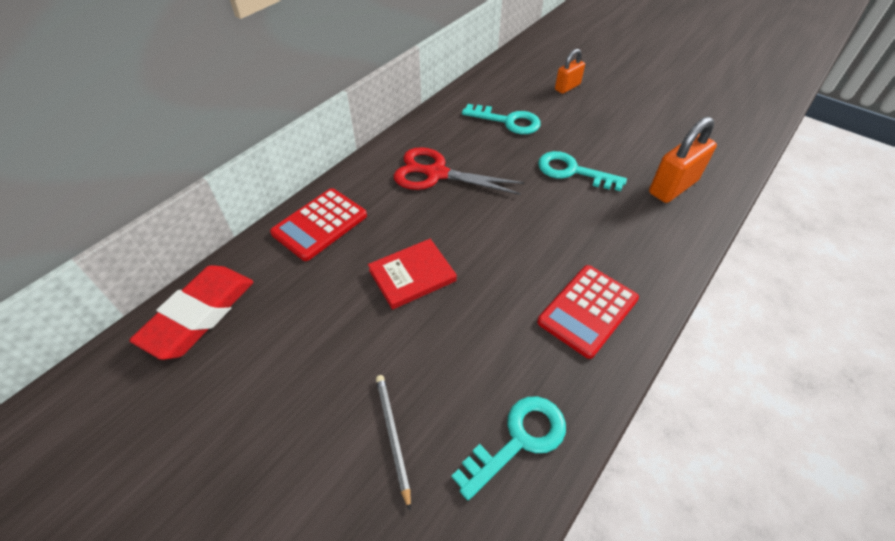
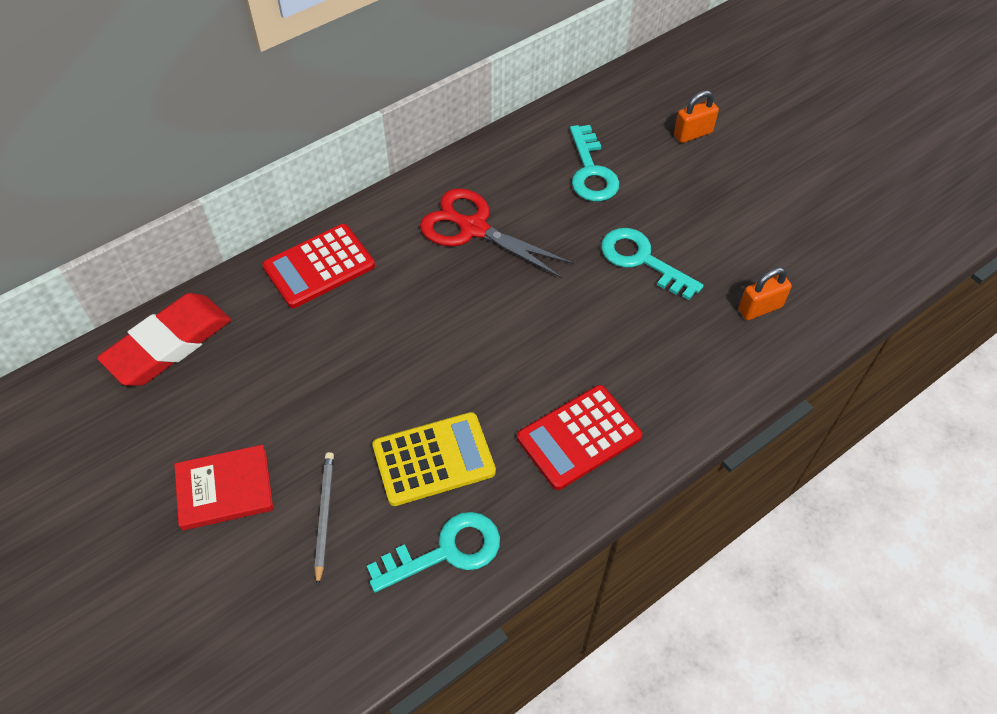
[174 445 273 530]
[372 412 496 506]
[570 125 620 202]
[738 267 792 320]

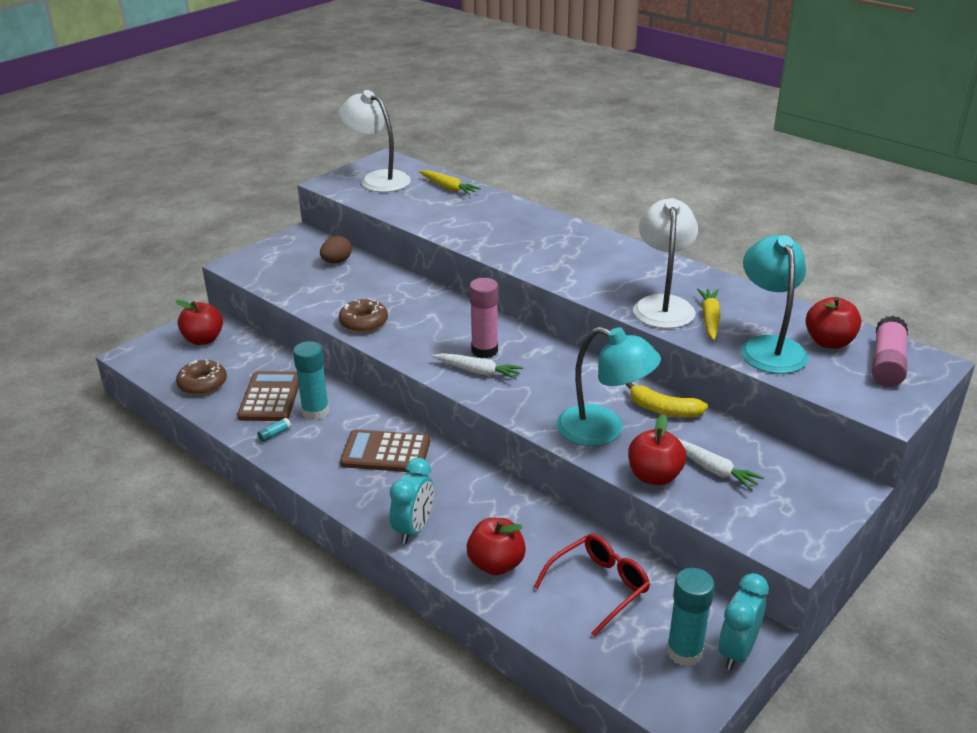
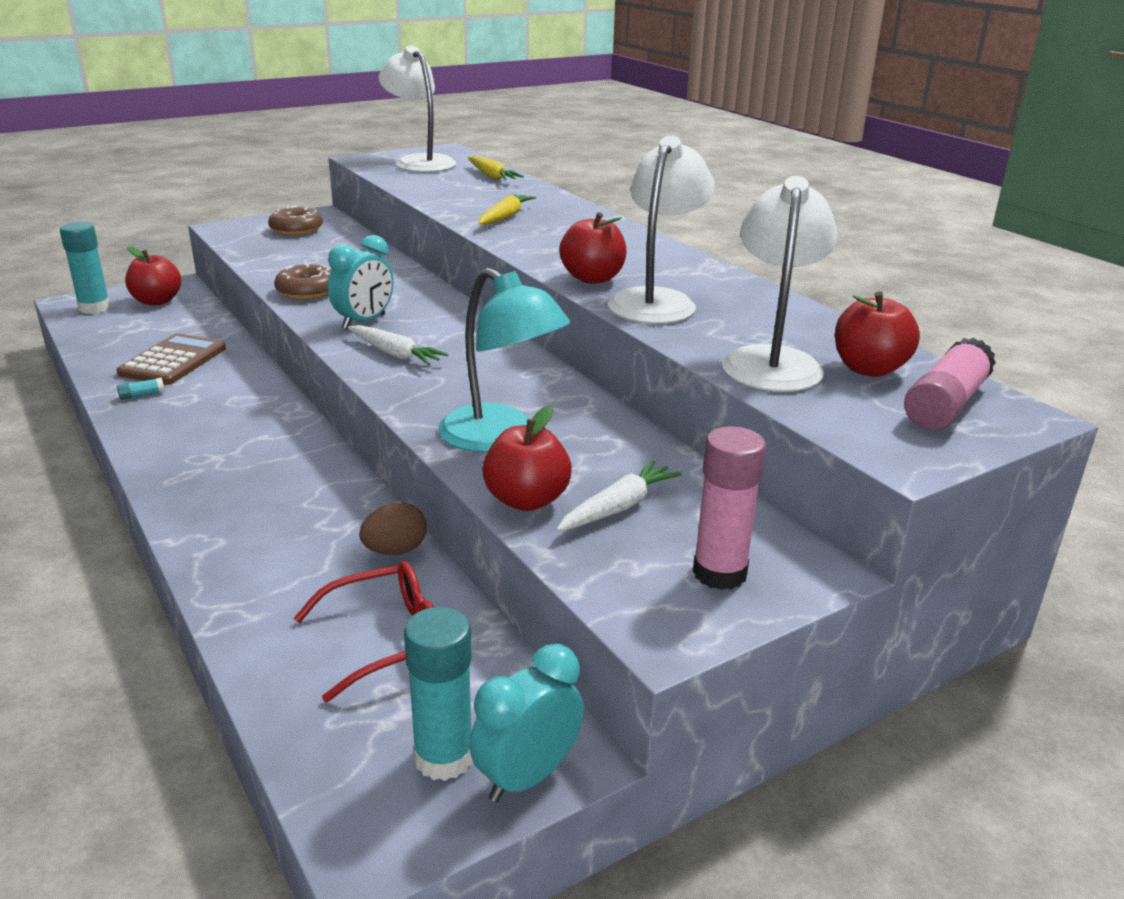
[60 222 110 314]
[268 206 323 236]
[328 235 394 329]
[359 502 427 555]
[478 194 536 225]
[556 460 681 532]
[559 212 626 284]
[693 426 766 590]
[722 176 838 392]
[340 429 430 472] (first image)
[626 383 708 417] (first image)

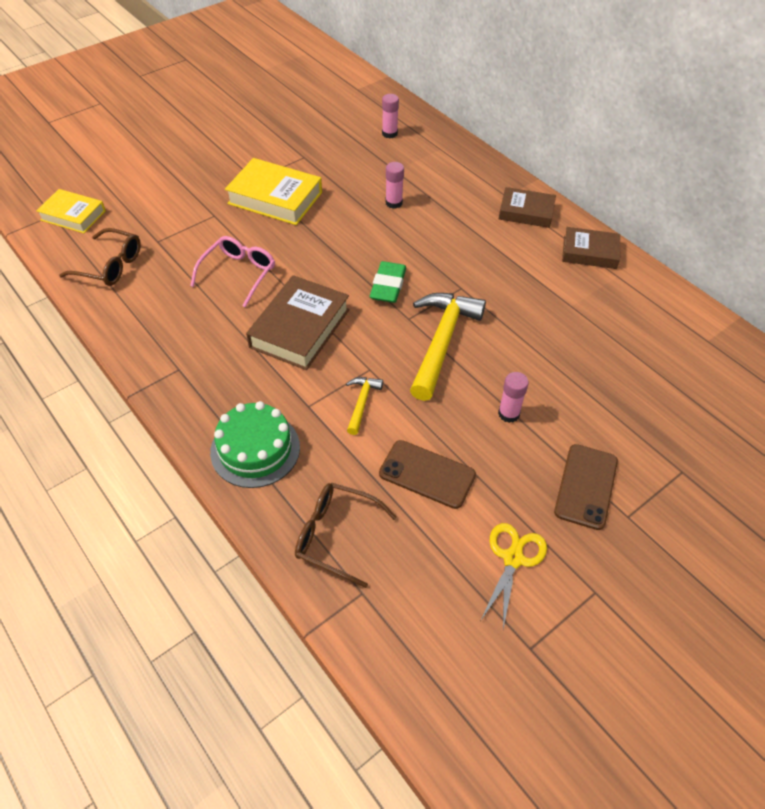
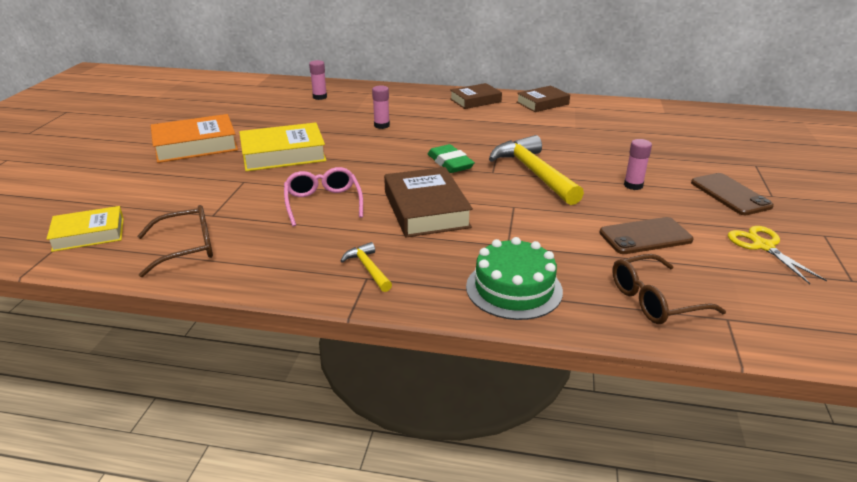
[151 114 238 163]
[341 242 392 292]

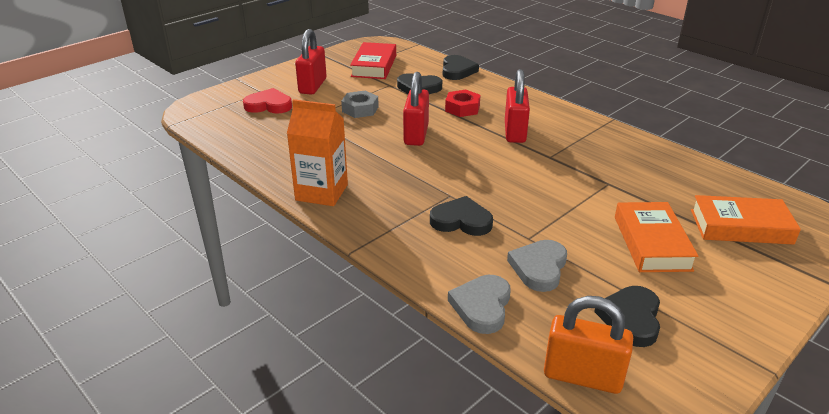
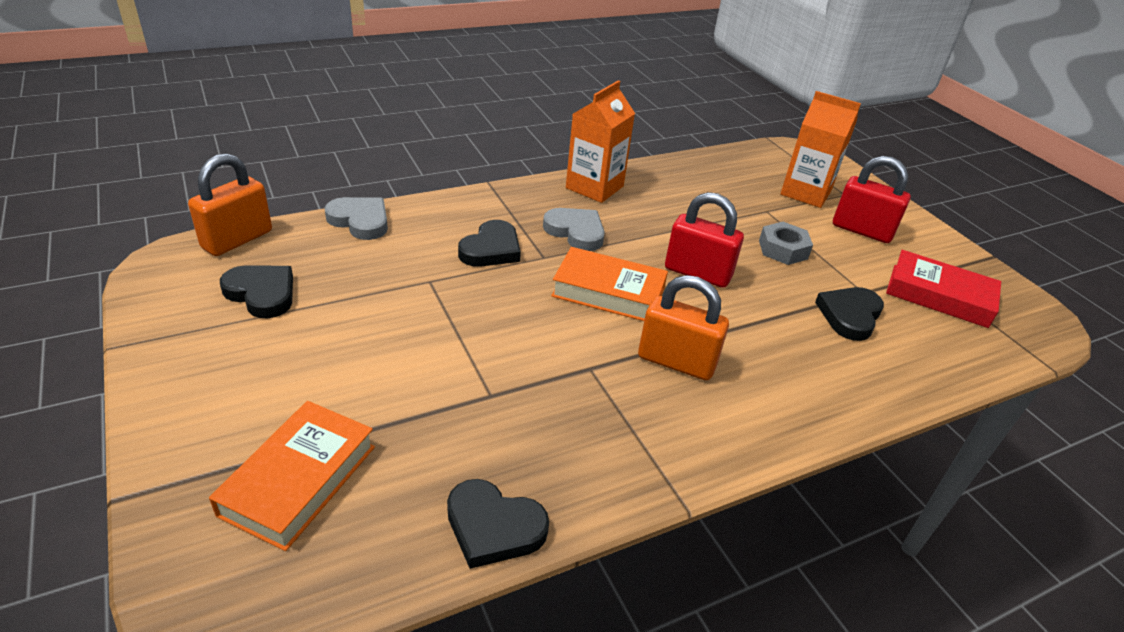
[447 479 549 569]
[543 208 605 251]
[551 247 668 321]
[638 275 729 380]
[781 91 861 208]
[445 90 480 117] (first image)

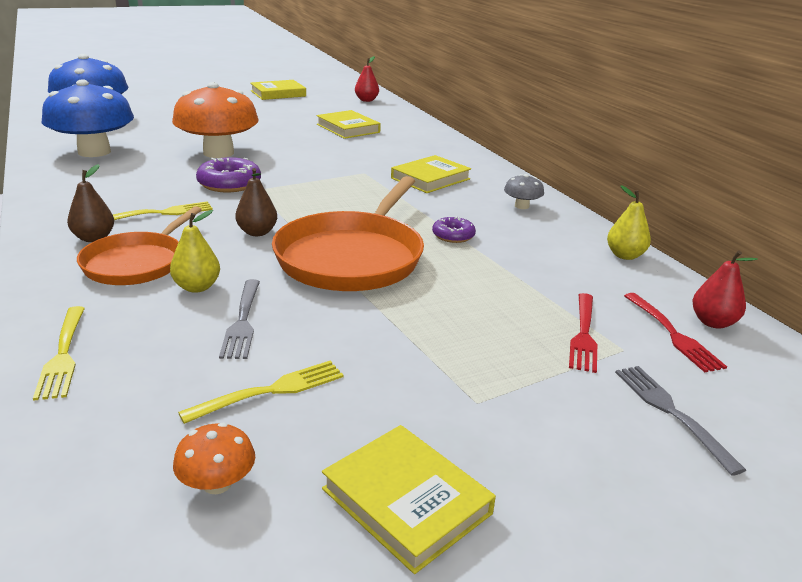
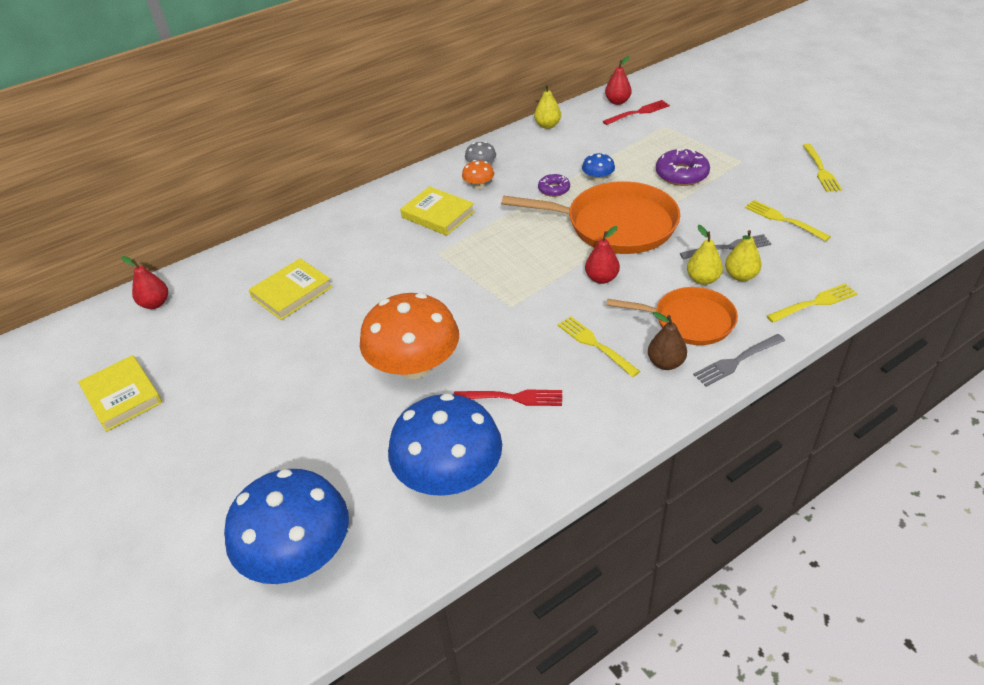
[454 390 562 406]
[462 160 494 189]
[582 153 615 182]
[585 226 620 284]
[656 148 710 186]
[693 334 785 387]
[725 230 762 281]
[802 144 842 192]

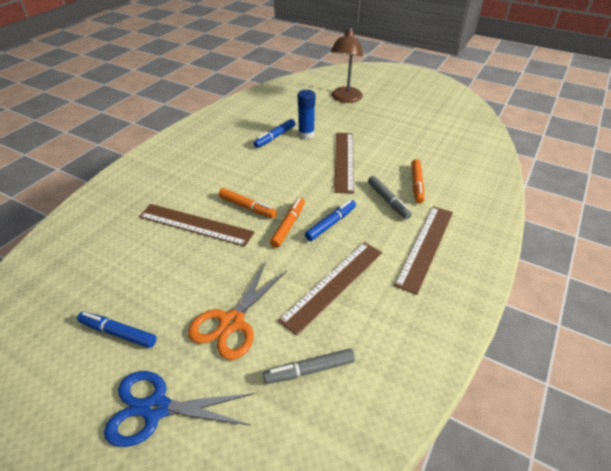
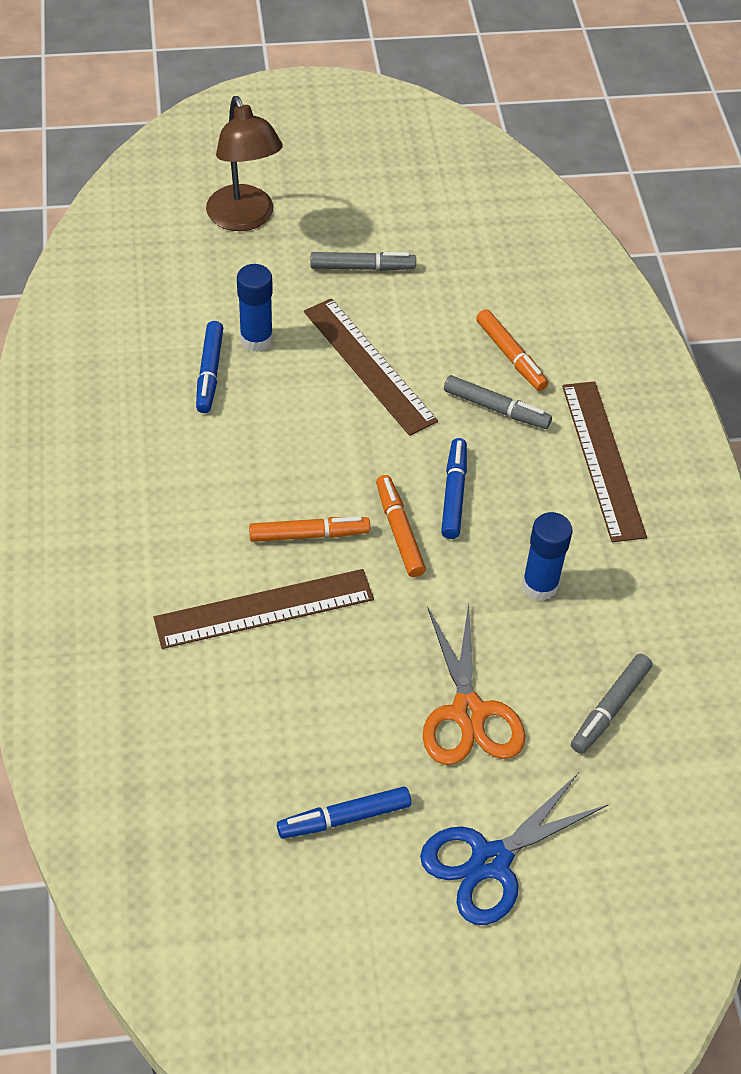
[311 252 416 271]
[522 512 573 601]

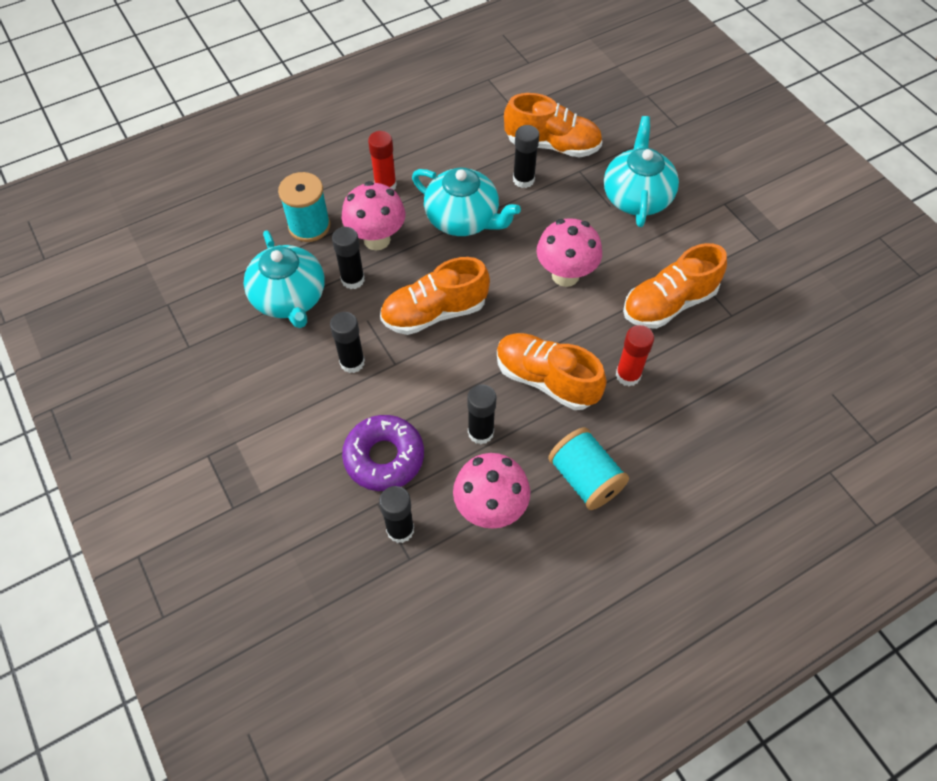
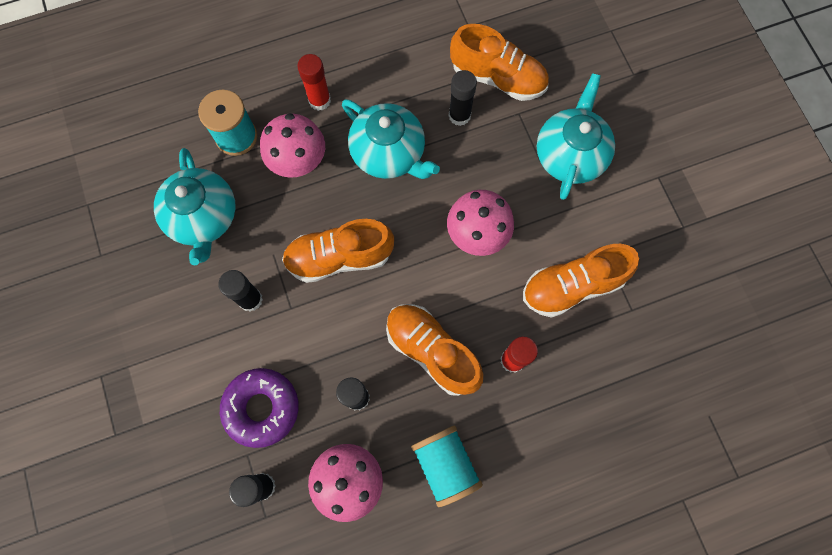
[332 227 365 289] (first image)

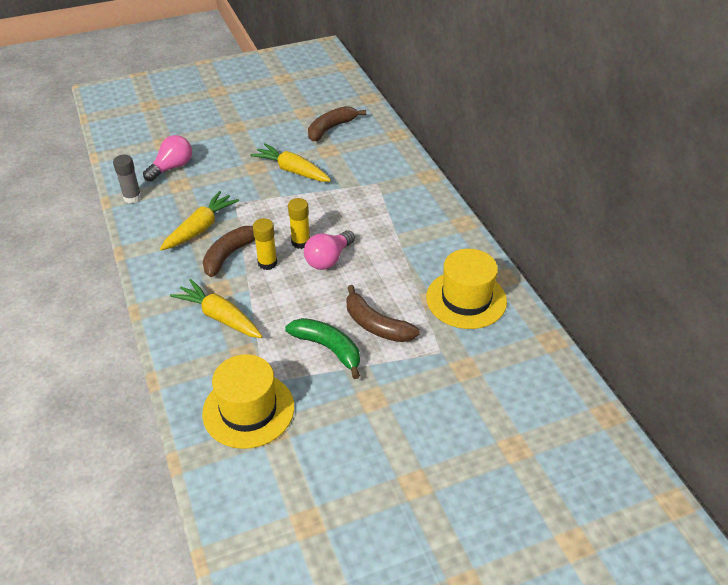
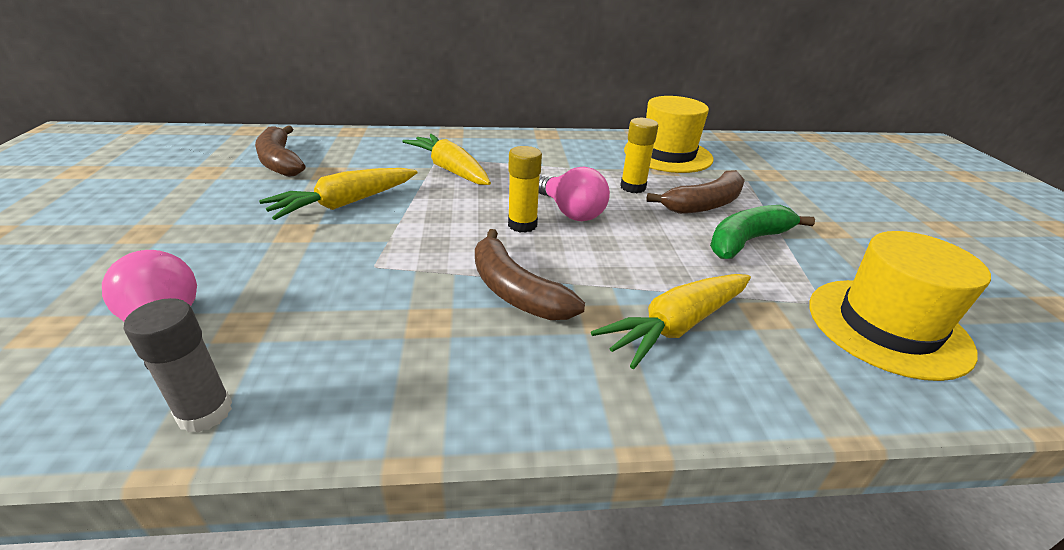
[402 134 491 185]
[620 118 658 193]

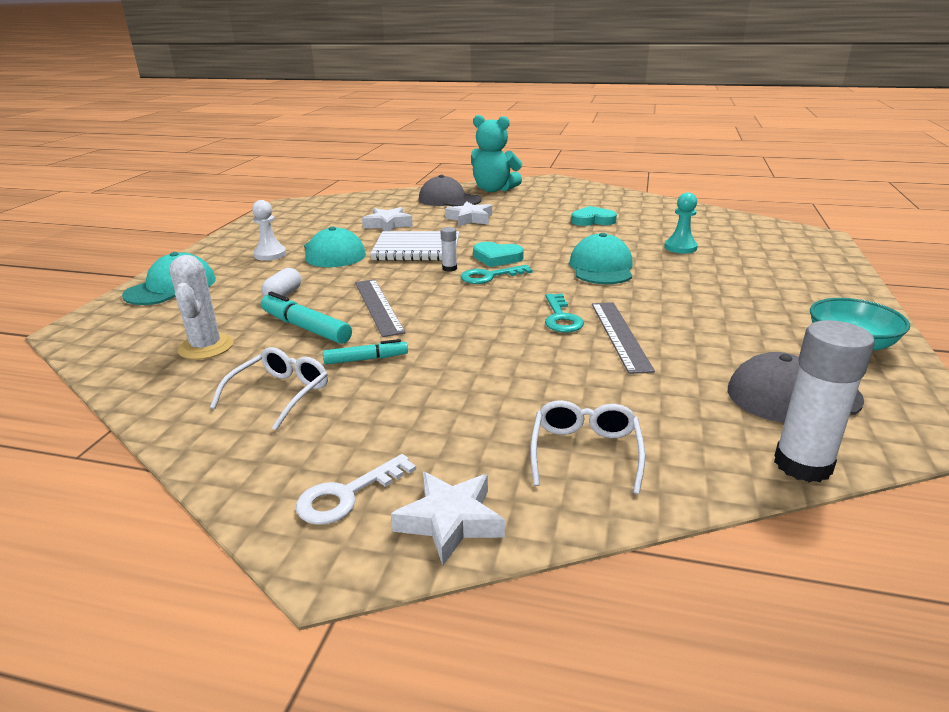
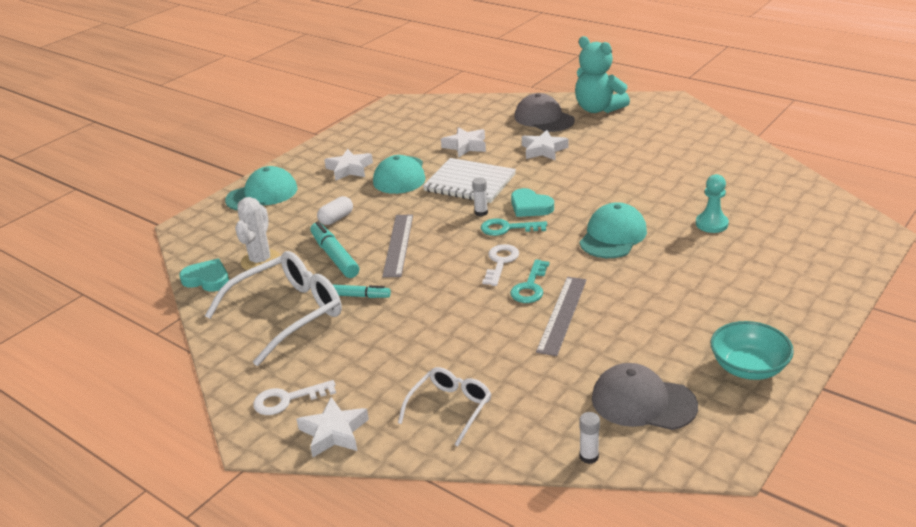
[179 259 229 292]
[205 251 342 366]
[324 149 373 181]
[482 244 519 286]
[579 412 600 464]

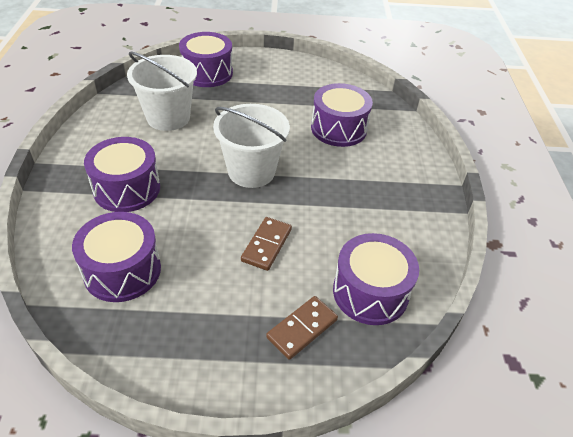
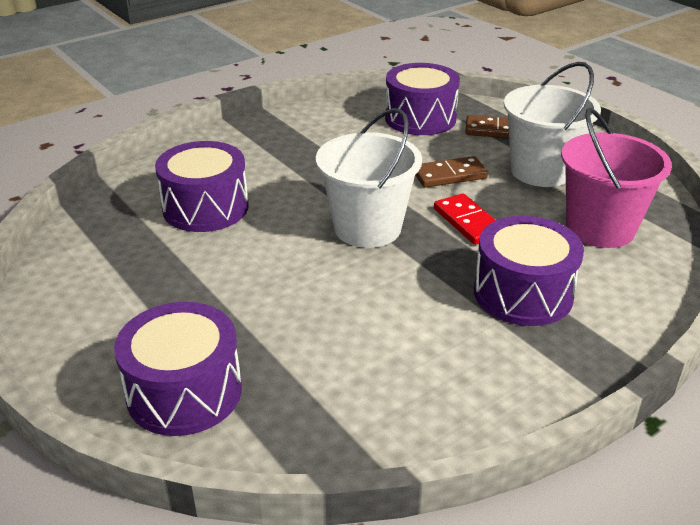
[434 193 496 245]
[504 62 601 187]
[561 108 672 248]

